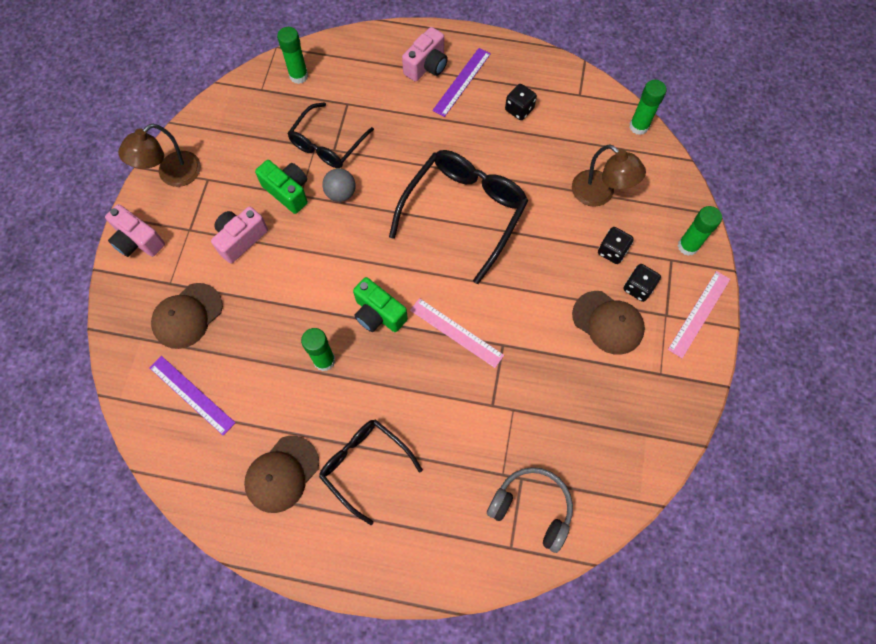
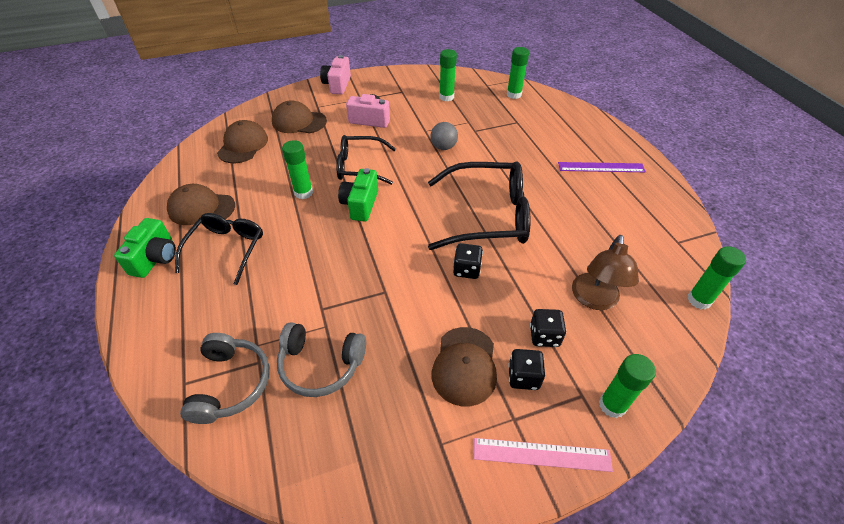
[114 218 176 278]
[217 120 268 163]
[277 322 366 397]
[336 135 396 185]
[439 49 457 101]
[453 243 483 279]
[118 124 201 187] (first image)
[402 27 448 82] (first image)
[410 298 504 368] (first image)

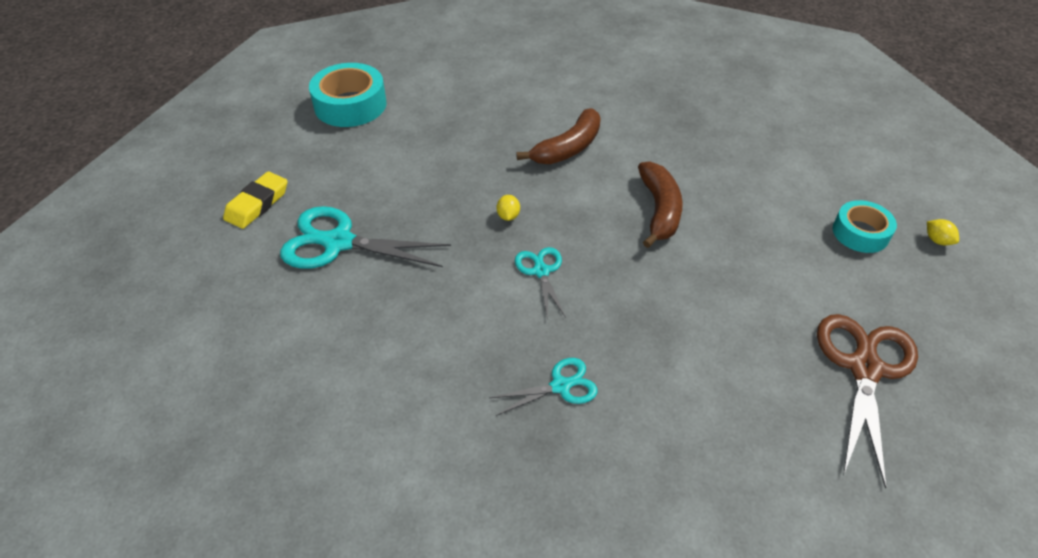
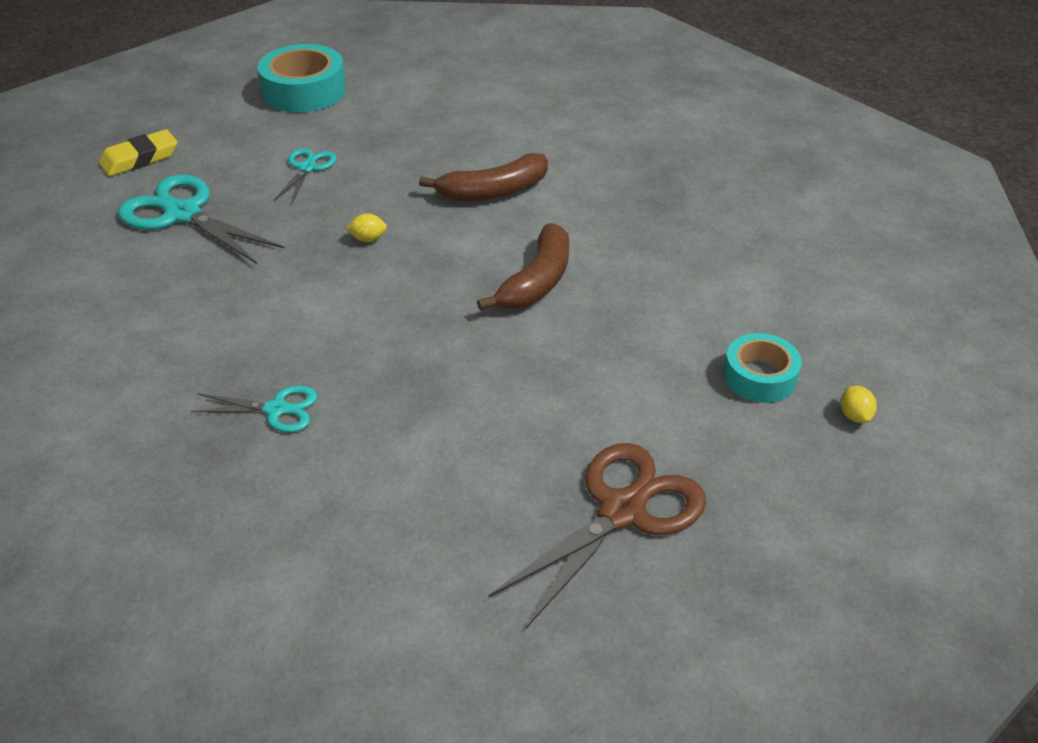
[274 148 336 203]
[346 213 387 242]

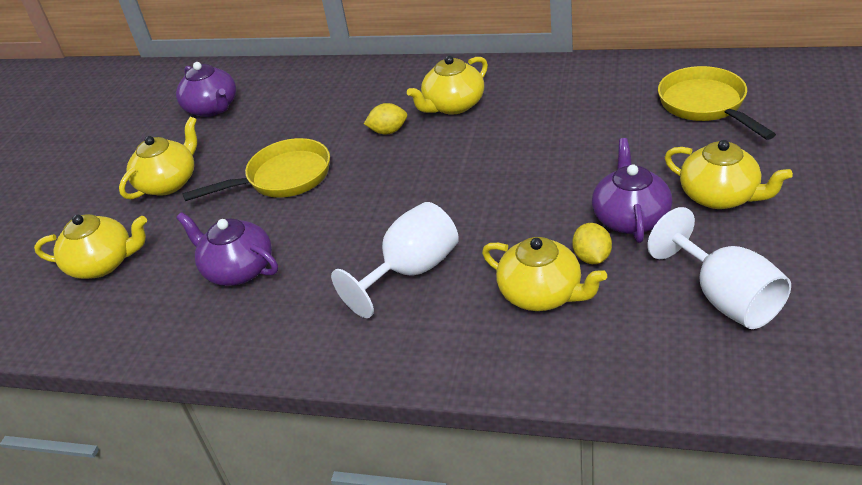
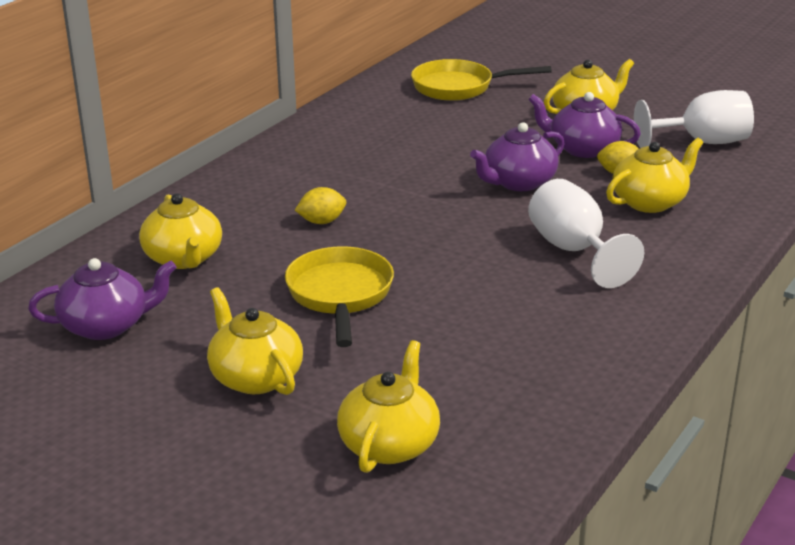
[139 193 222 269]
[295 187 346 224]
[470 122 565 191]

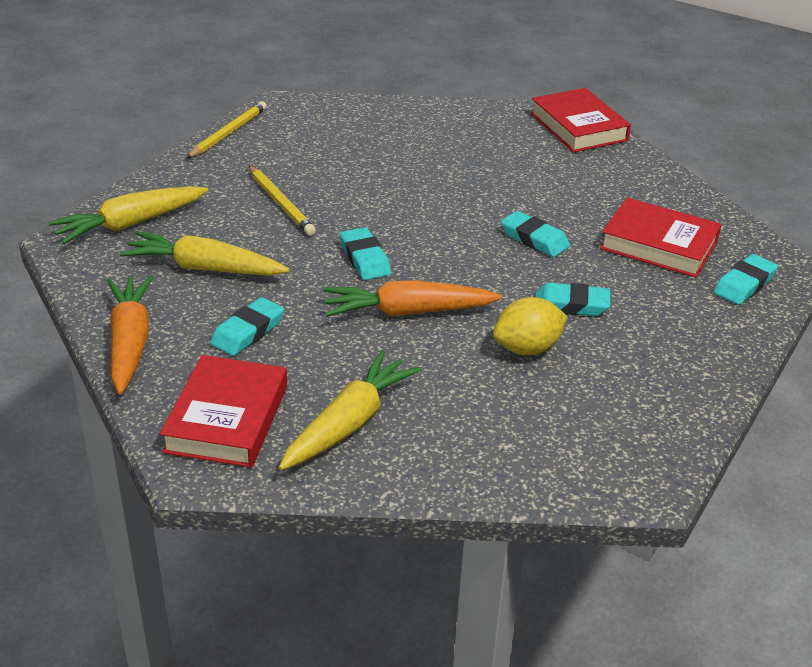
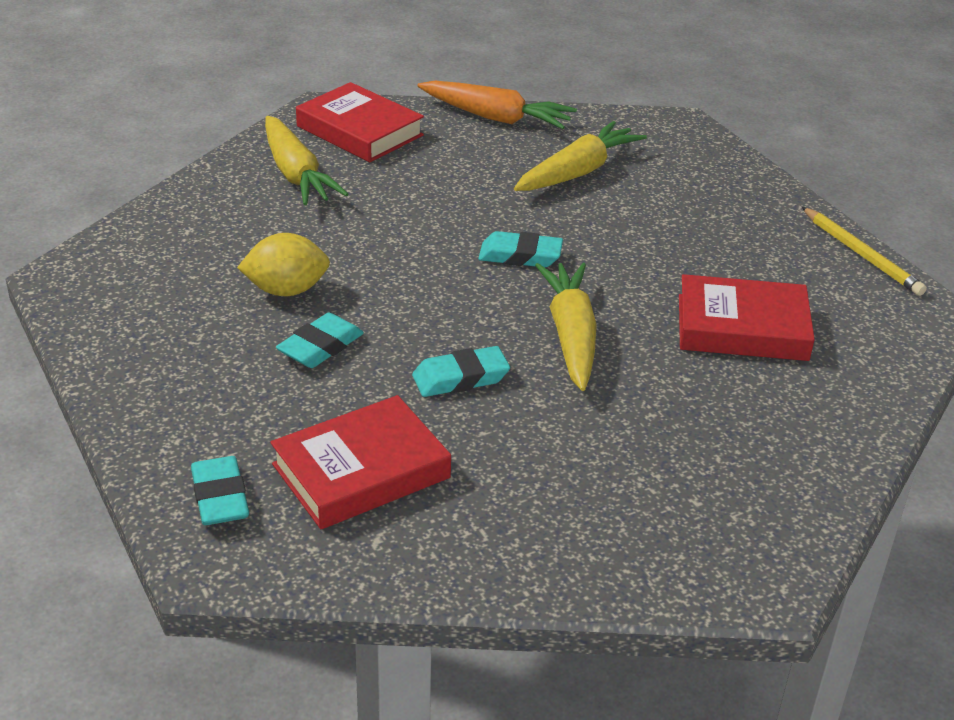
[237 233 330 296]
[535 263 597 391]
[679 274 815 361]
[210 297 284 356] (first image)
[248 165 316 235] (first image)
[324 280 502 317] (first image)

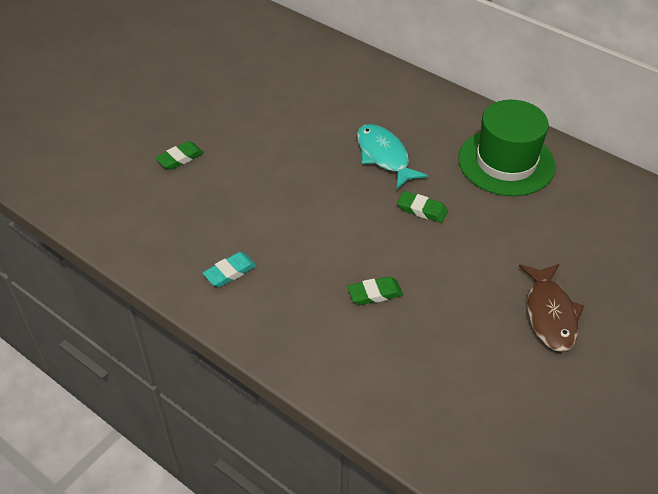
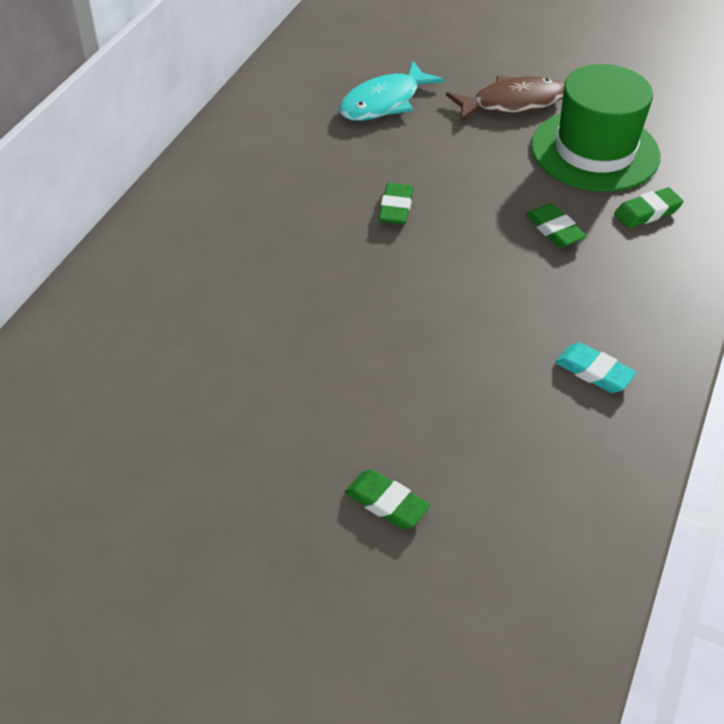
[339 61 445 121]
[531 64 660 192]
[614 187 684 228]

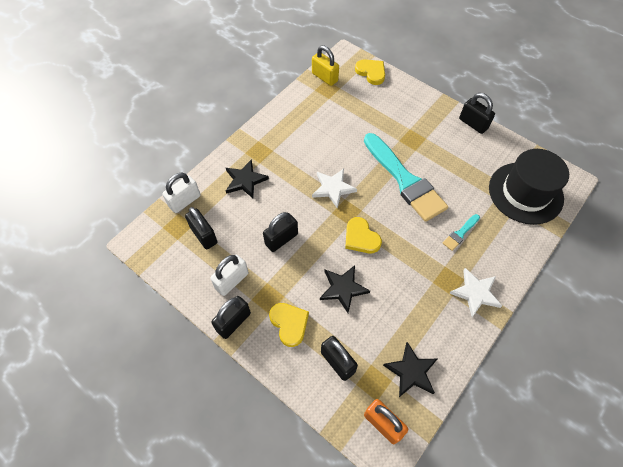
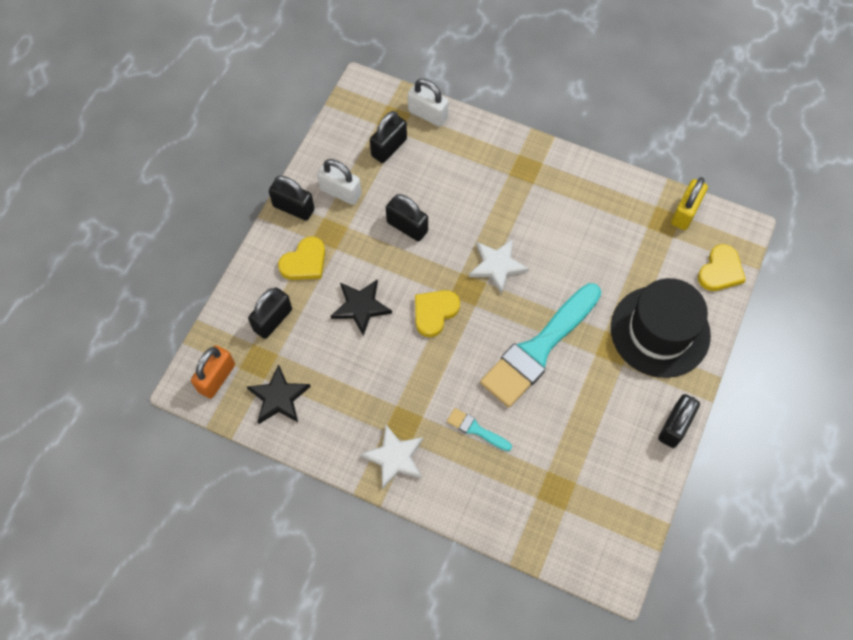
[611 278 711 378]
[226 159 269 198] (first image)

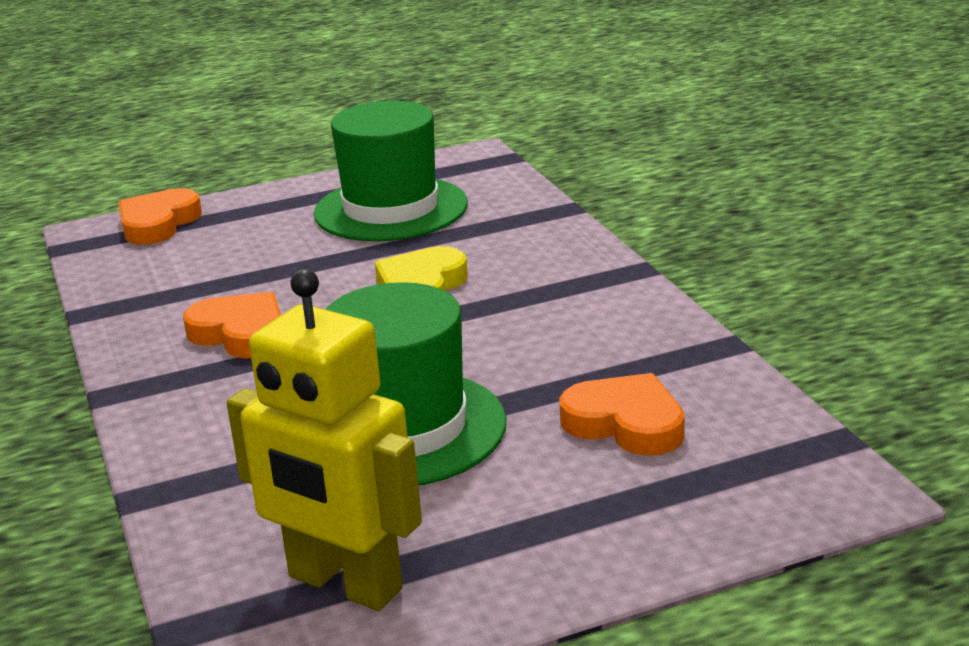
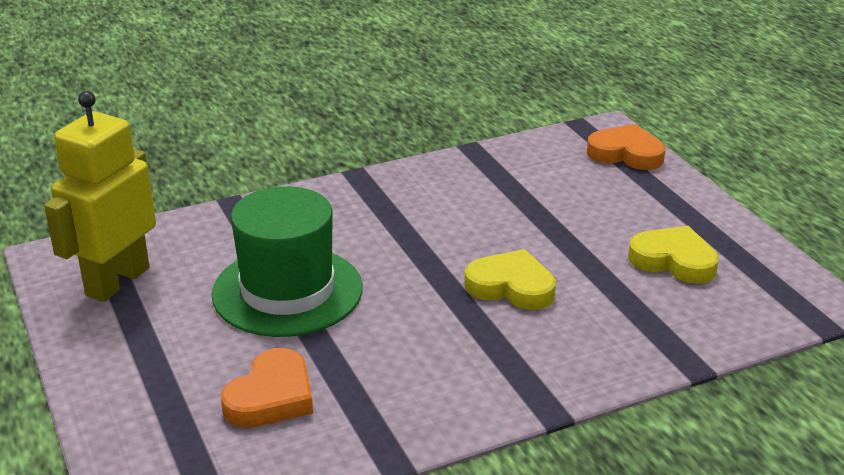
[628 226 719 284]
[183 292 281 359] (first image)

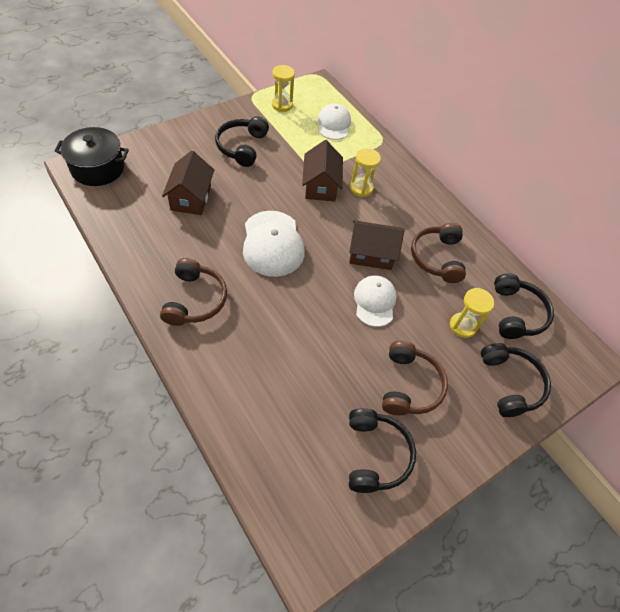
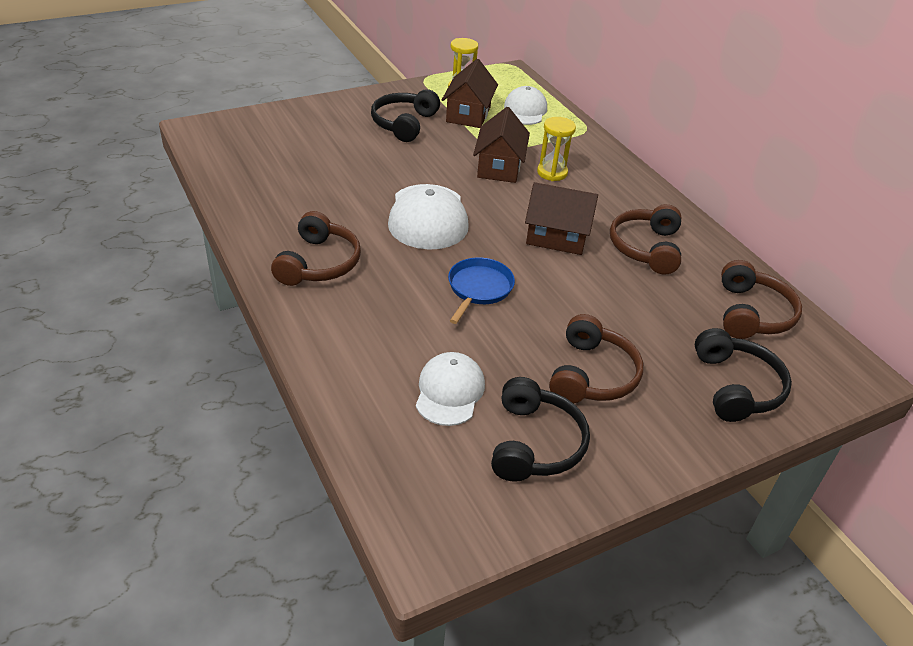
[416 352 485 426]
[442 59 498 128]
[448 257 515 324]
[721 260 802 339]
[55 127 129 186] (first image)
[450 288 494 338] (first image)

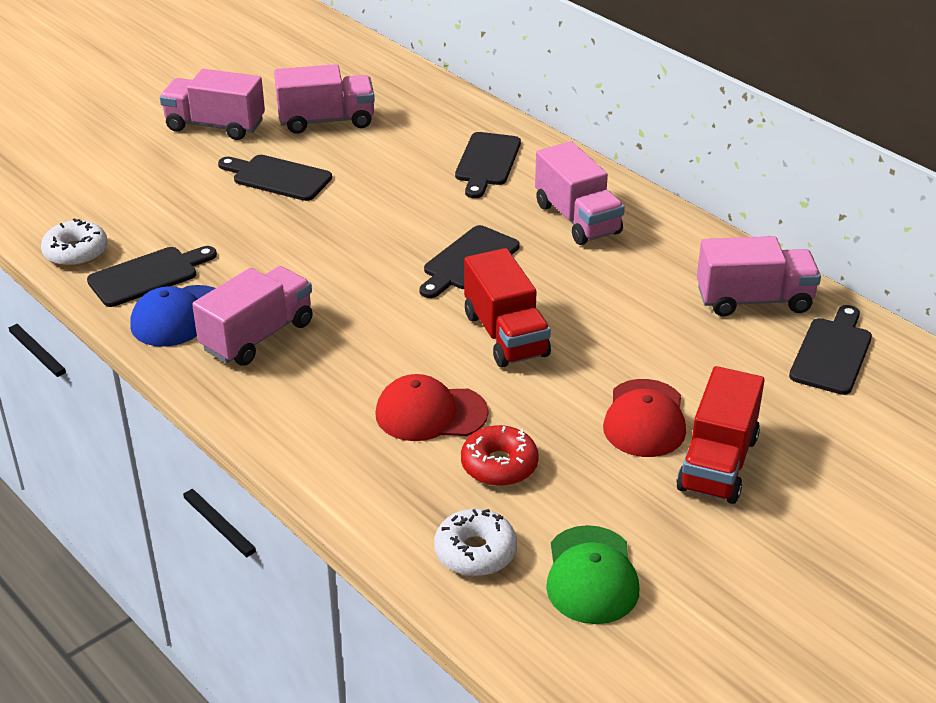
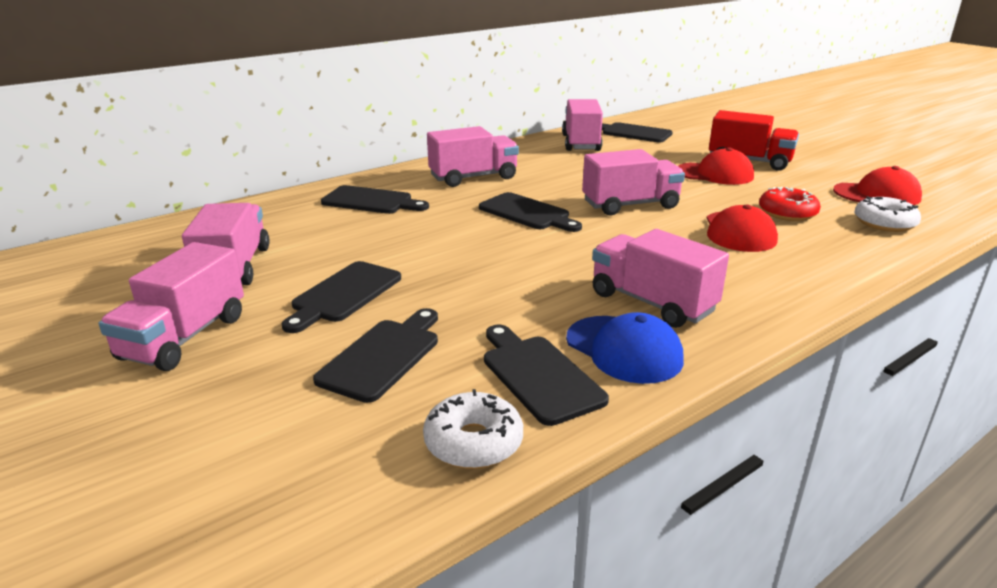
[313 308 438 403]
[582 149 685 216]
[833 166 922 205]

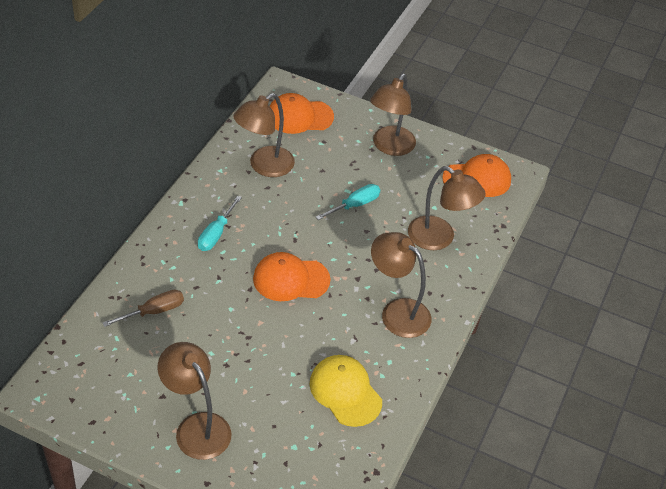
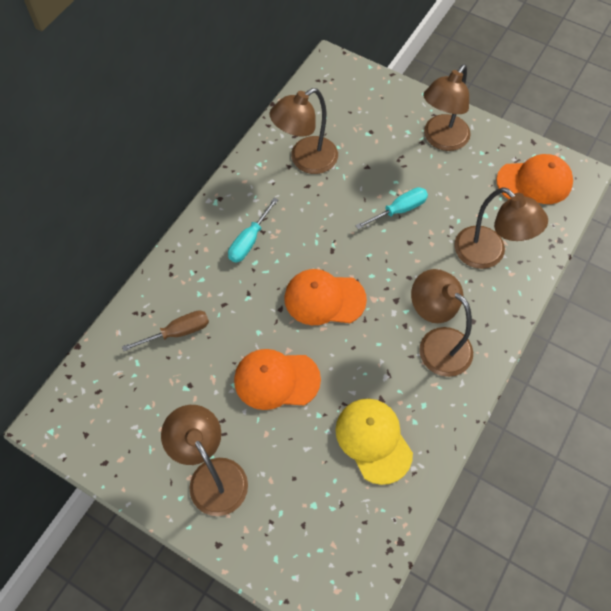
[234 349 321 410]

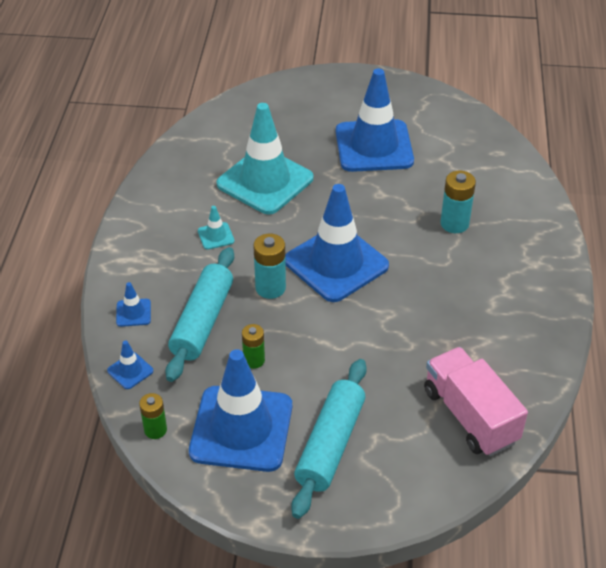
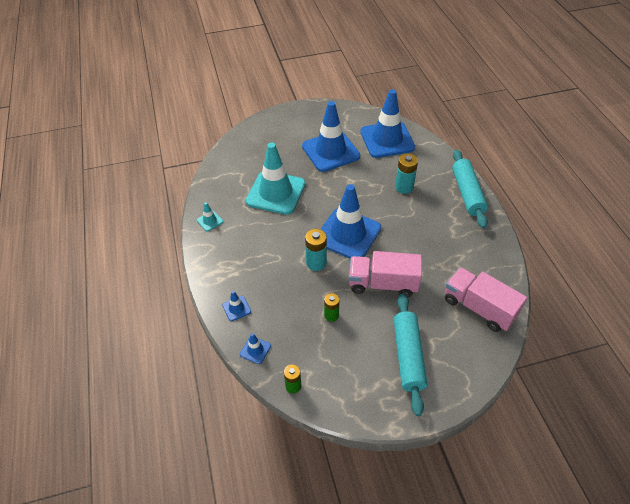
[197 202 223 231]
[349 251 422 298]
[360 89 415 158]
[452 149 488 228]

